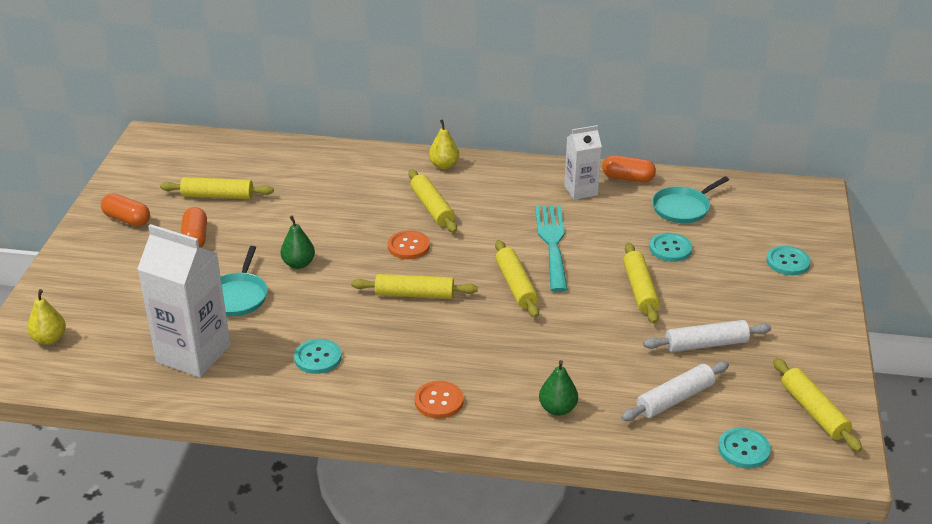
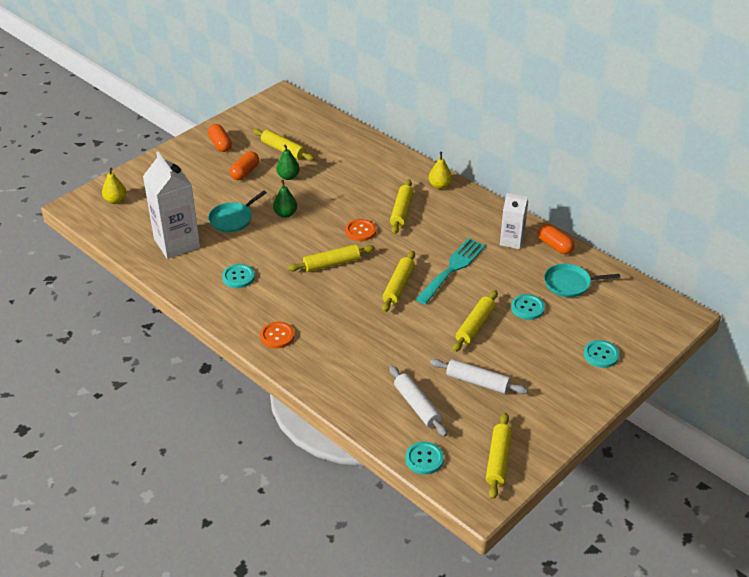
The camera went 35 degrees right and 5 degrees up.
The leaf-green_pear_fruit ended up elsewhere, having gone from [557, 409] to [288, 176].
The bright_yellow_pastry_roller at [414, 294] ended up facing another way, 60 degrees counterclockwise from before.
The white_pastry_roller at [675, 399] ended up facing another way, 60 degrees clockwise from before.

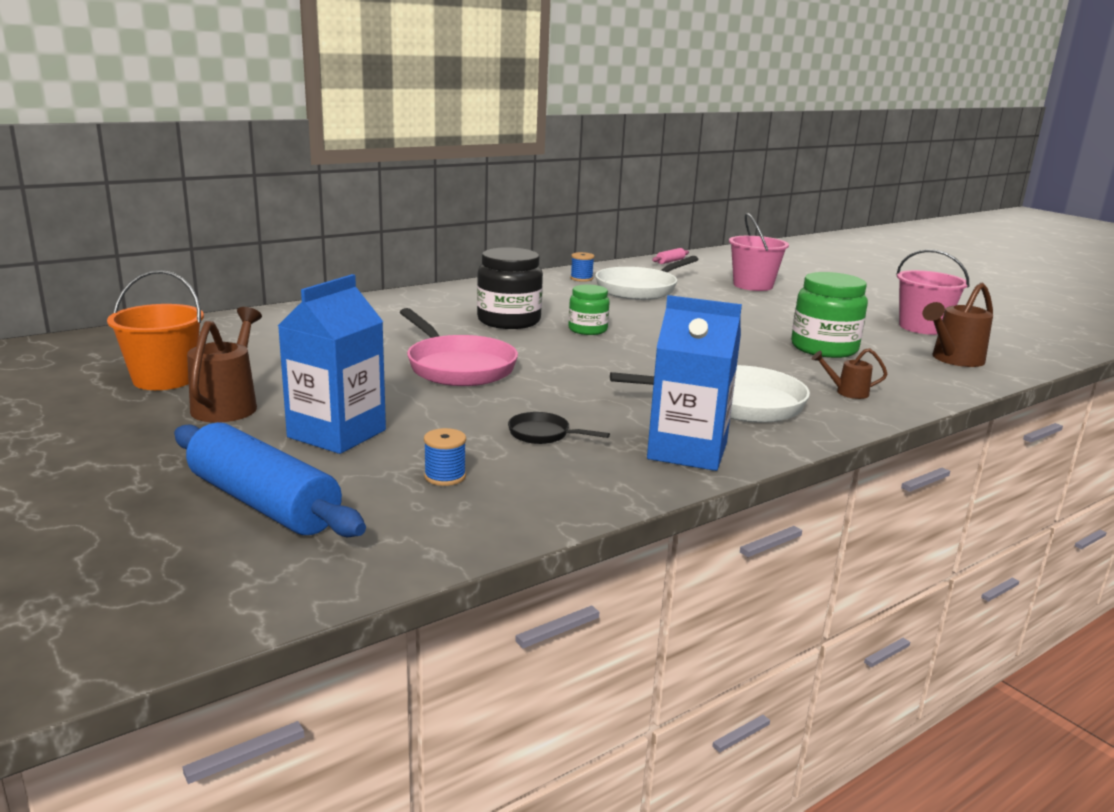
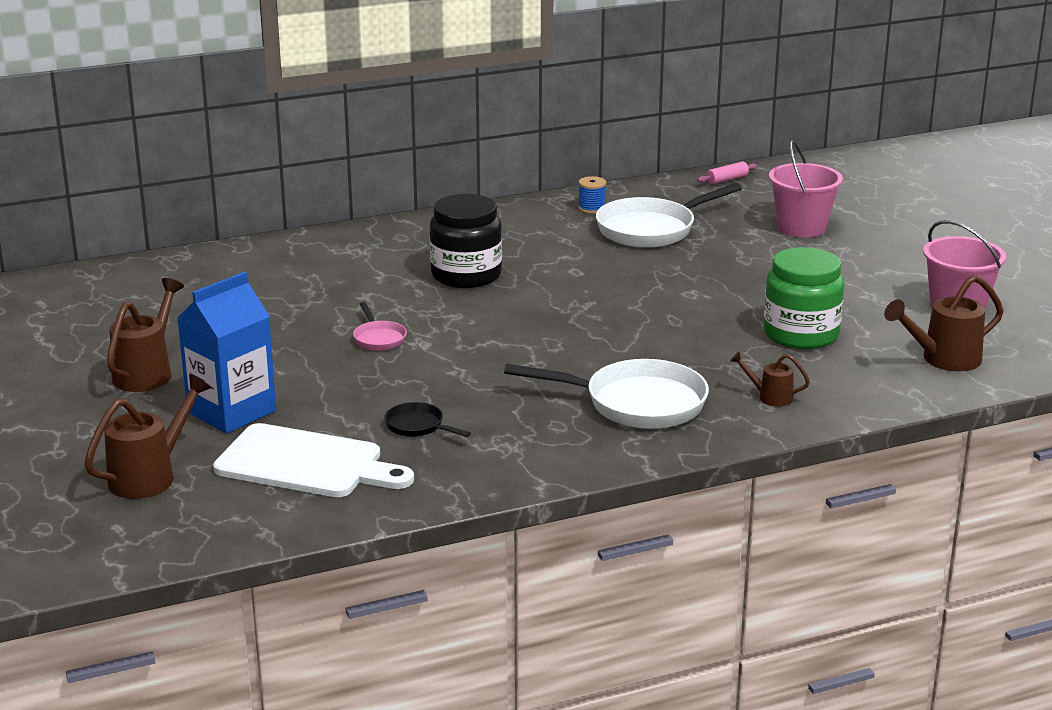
The camera went 15 degrees right and 5 degrees up.
Where the royal_blue_pastry_roller stood at [264, 503], the russet_sprinkling_can came to stand at [149, 476].
Where the royal_blue_reel_of_thread stood at [445, 476], the white_cutting_board came to stand at [306, 464].
The size of the rosy_pan at [458, 367] changed by a factor of 0.48.
The second view lost the bright_orange_pail at [164, 379].
The second view lost the leaf-green_preserve_jar at [587, 330].
The second view lost the royal_blue_carton at [687, 451].

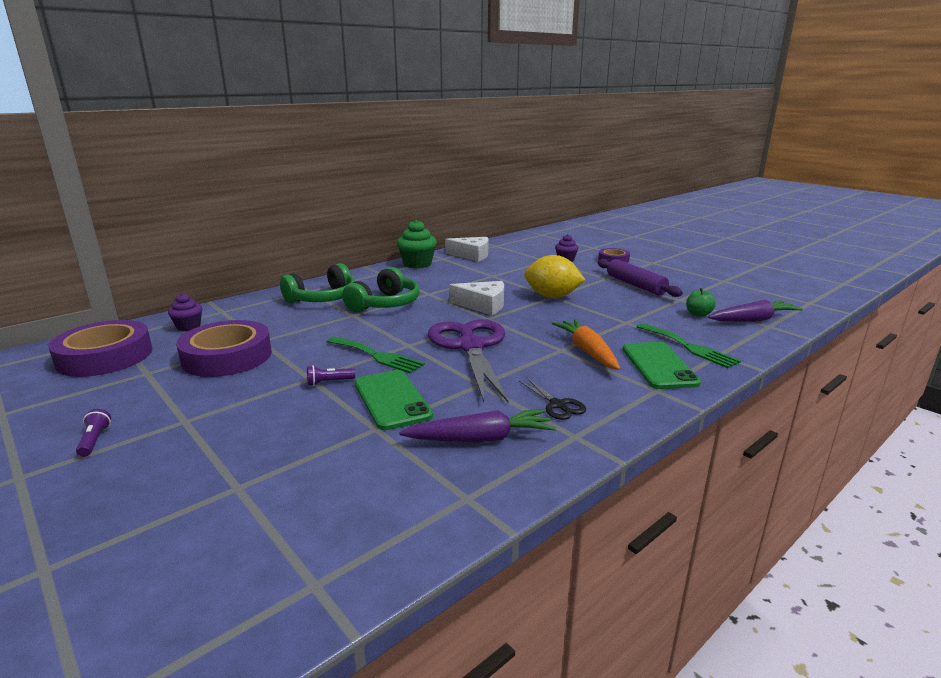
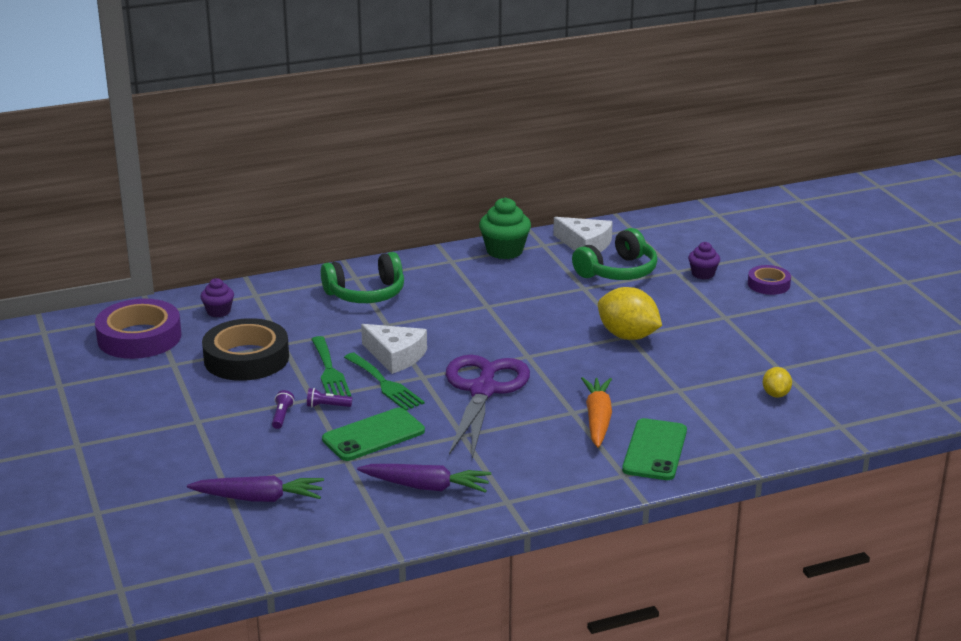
The camera went 20 degrees right and 5 degrees up.
The violet_toy_carrot ended up elsewhere, having gone from [753, 320] to [259, 498].
What was the violet_tape at [227, 356] turned into the jet-black_tape at [246, 358].
The violet_torch ended up elsewhere, having gone from [94, 440] to [282, 416].
The leaf-green_table_fork ended up elsewhere, having gone from [689, 347] to [329, 371].
The leaf-green_phone at [391, 399] ended up facing another way, 60 degrees clockwise from before.
The white_cheese_wedge ended up elsewhere, having gone from [483, 305] to [395, 356].
The leaf-green_headphones ended up elsewhere, having gone from [385, 304] to [618, 271].
Where the leaf-green_apple stood at [698, 314], the bright_yellow_citrus_fruit came to stand at [776, 394].
The second view lost the jet-black_pair_of_scissors at [557, 405].
The second view lost the violet_pastry_roller at [635, 285].

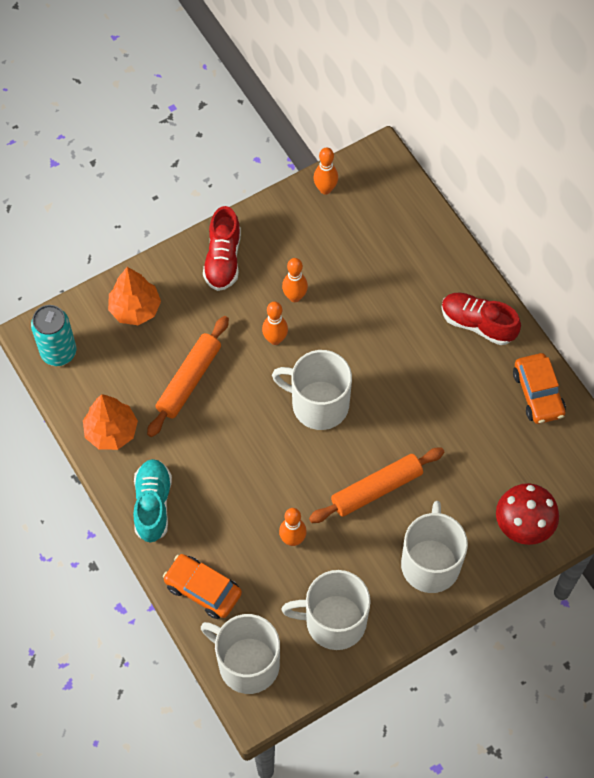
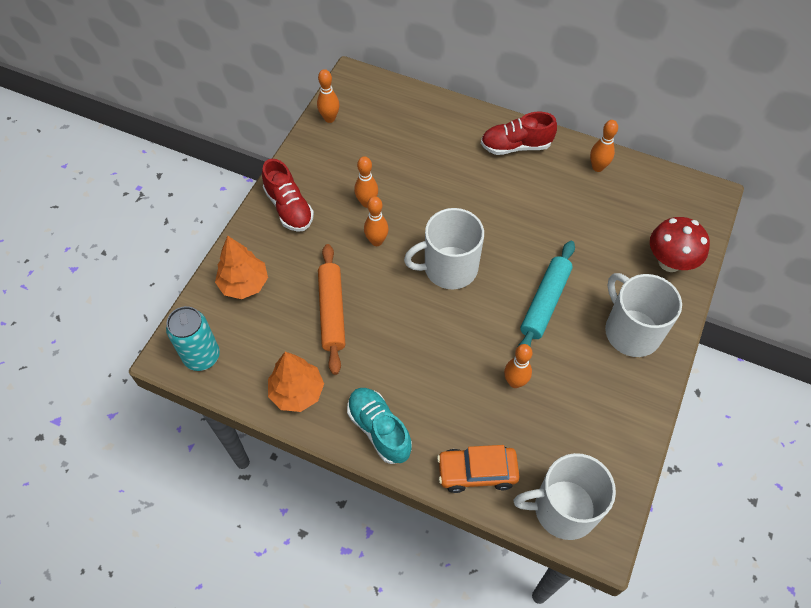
The camera went 35 degrees left and 5 degrees down.
What was the bright_orange_pastry_roller at [376, 489] turned into the turquoise_pastry_roller at [545, 302].
Where the bright_orange_car stood at [538, 393], the bright_orange_skittle came to stand at [597, 167].
The second view lost the white_coffee_mug at [333, 621].

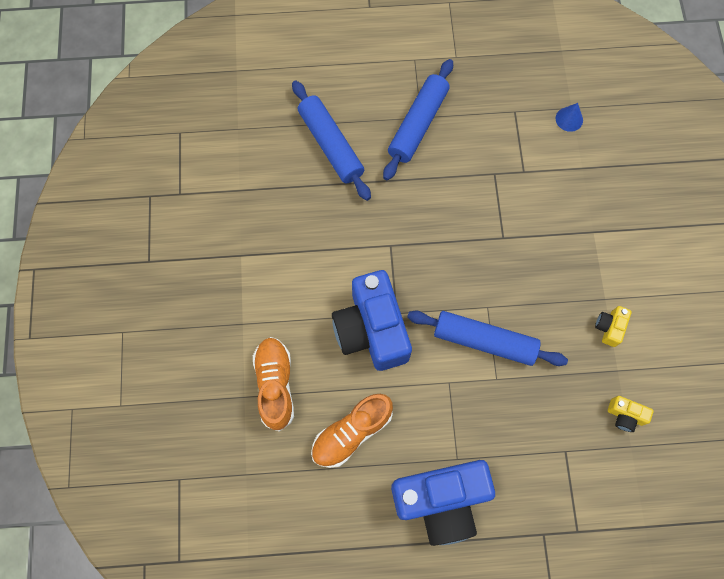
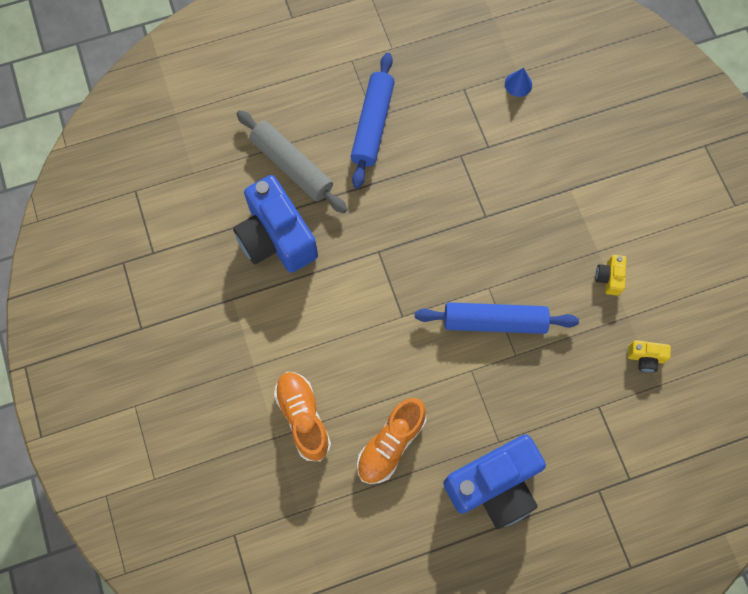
The camera went 15 degrees left and 0 degrees up.
The royal_blue_camera ended up elsewhere, having gone from [372, 330] to [276, 238].
What was the royal_blue_pastry_roller at [331, 145] turned into the gray_pastry_roller at [292, 166].

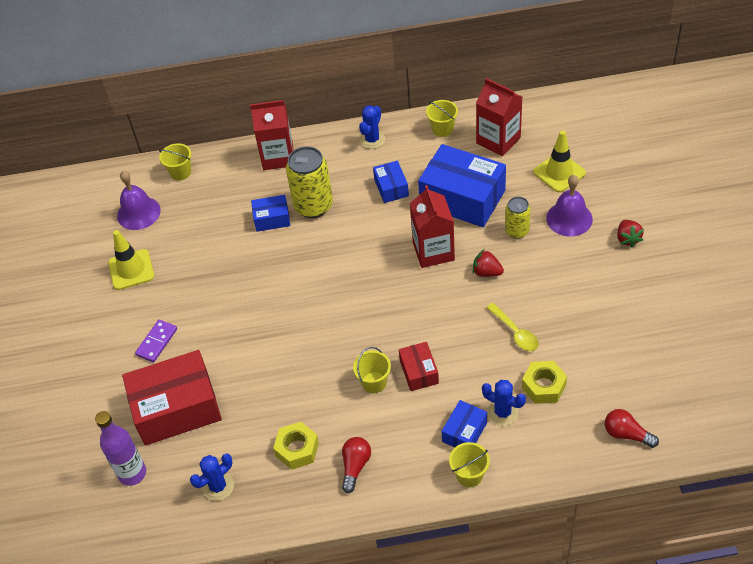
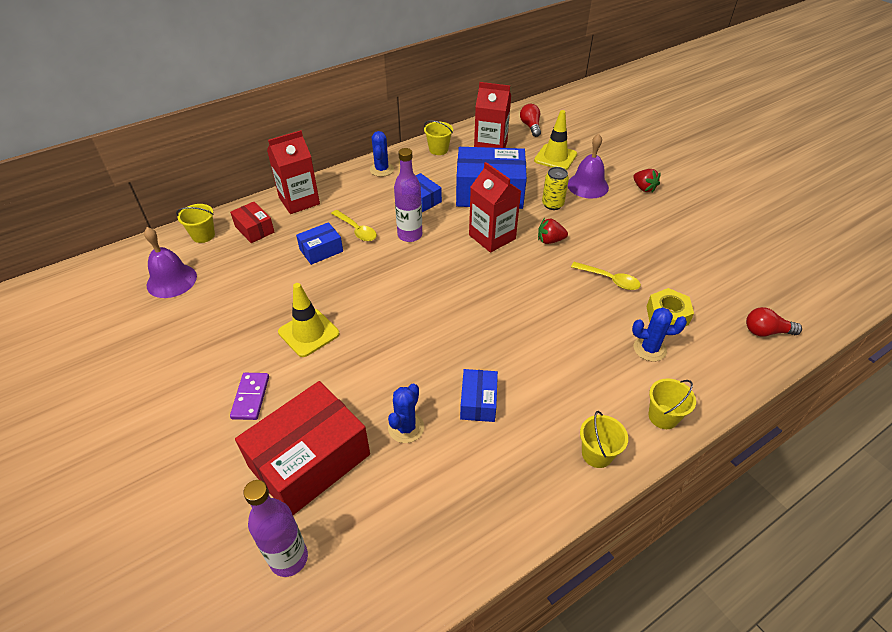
The camera went 30 degrees left and 5 degrees down.
The scarlet_parcel ended up elsewhere, having gone from [419, 372] to [254, 229].
The bright_yellow_safety_cone ended up elsewhere, having gone from [131, 270] to [309, 333].
Where the bright_yellow_can stood at [313, 206], the bright_yellow_tablespoon came to stand at [356, 230].
The royal_blue_cactus ended up elsewhere, having gone from [218, 486] to [406, 427].
The second view gained the violet_bottle at [410, 235].
The royal_blue_parcel ended up elsewhere, having gone from [464, 432] to [478, 402].
The scarlet_bulb ended up elsewhere, having gone from [355, 466] to [530, 126].
The bright_yellow_pail ended up elsewhere, having gone from [374, 382] to [597, 454].
The second view lost the bright_yellow_hex_nut at [297, 449].

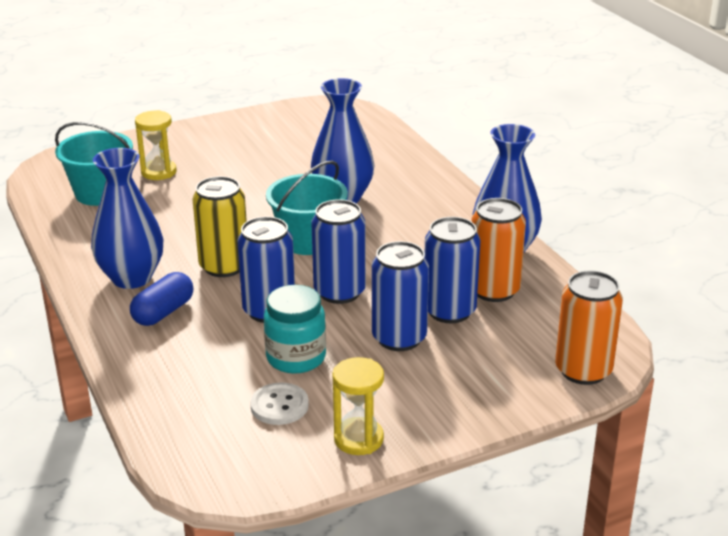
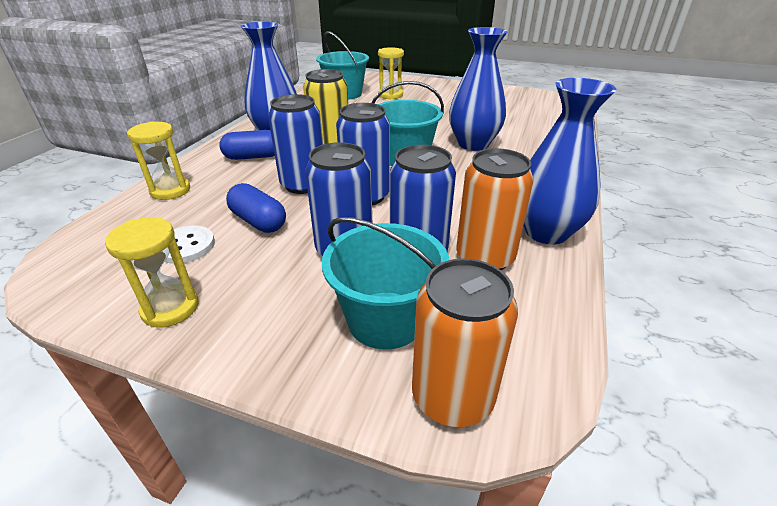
The camera went 45 degrees right and 5 degrees up.
The second view gained the bright_yellow_hourglass at [170, 190].
Where the turquoise_preserve_jar stood at [296, 358], the royal_blue_pill came to stand at [258, 221].
The second view gained the turquoise_pail at [386, 319].

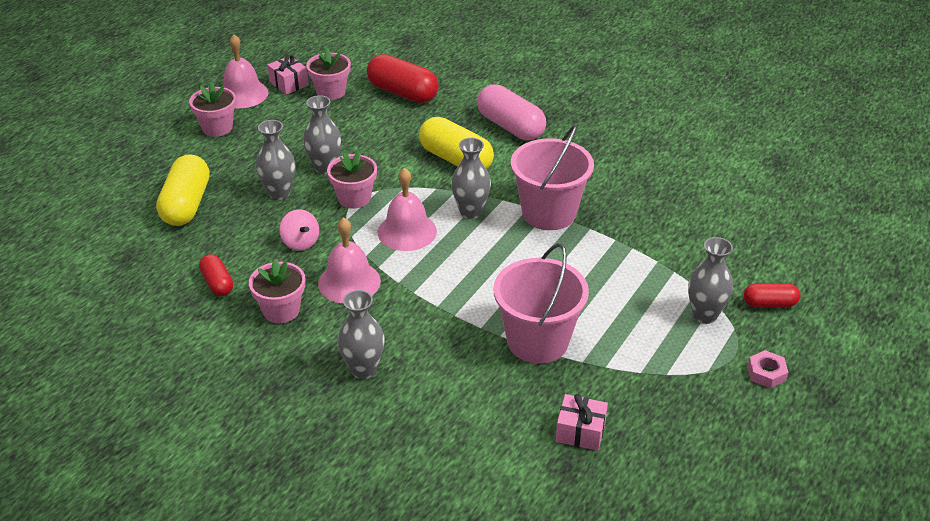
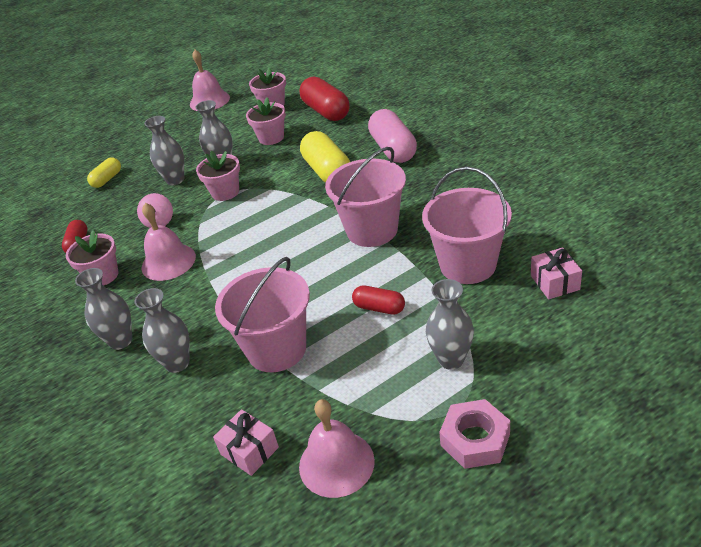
The camera went 30 degrees right and 0 degrees up.
The size of the bright_yellow_pill at [186, 205] changed by a factor of 0.55.
The gray_vase ended up elsewhere, having gone from [470, 212] to [177, 363].
The rosy_plant_pot ended up elsewhere, having gone from [217, 127] to [271, 138].
The rosy_school_bell ended up elsewhere, having gone from [407, 231] to [336, 463].
The scarlet_pill ended up elsewhere, having gone from [769, 304] to [379, 308].
The second view gained the rosy_pail at [467, 265].
The size of the rosy_hex_nut at [766, 373] changed by a factor of 1.57.
The rosy_wrapped_gift ended up elsewhere, having gone from [289, 84] to [554, 282].

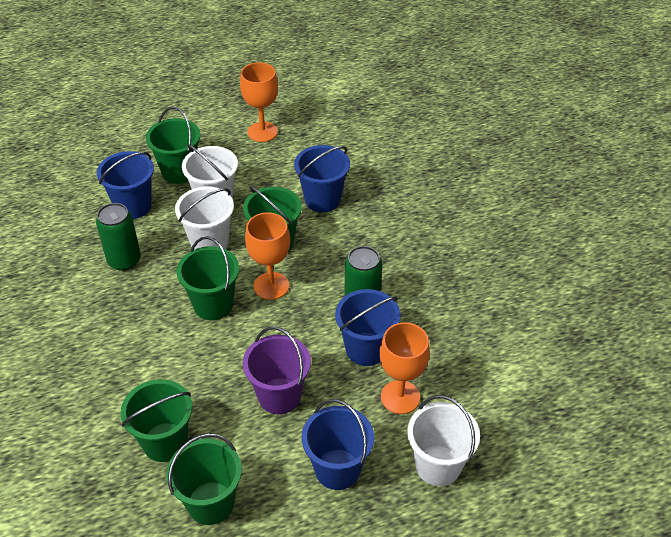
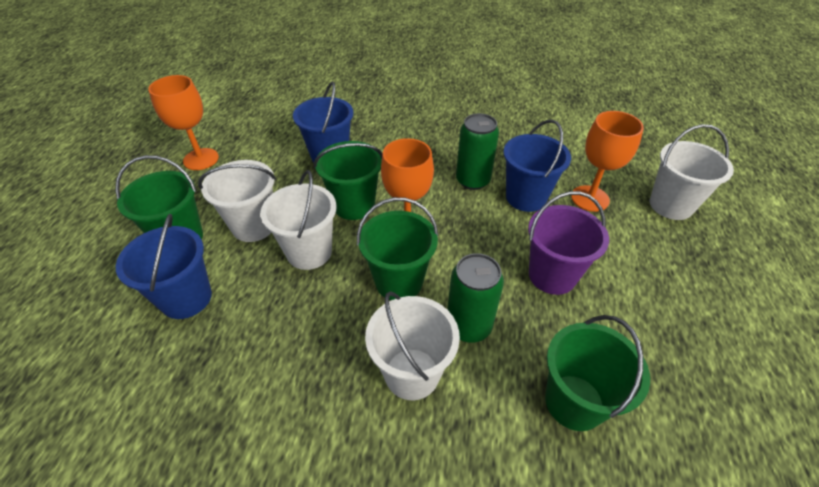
The camera went 60 degrees left and 0 degrees up.
The second view gained the white_pail at [412, 373].
The leaf-green_can ended up elsewhere, having gone from [124, 260] to [468, 326].
The second view lost the leaf-green_pail at [210, 503].
The second view lost the royal_blue_pail at [337, 469].

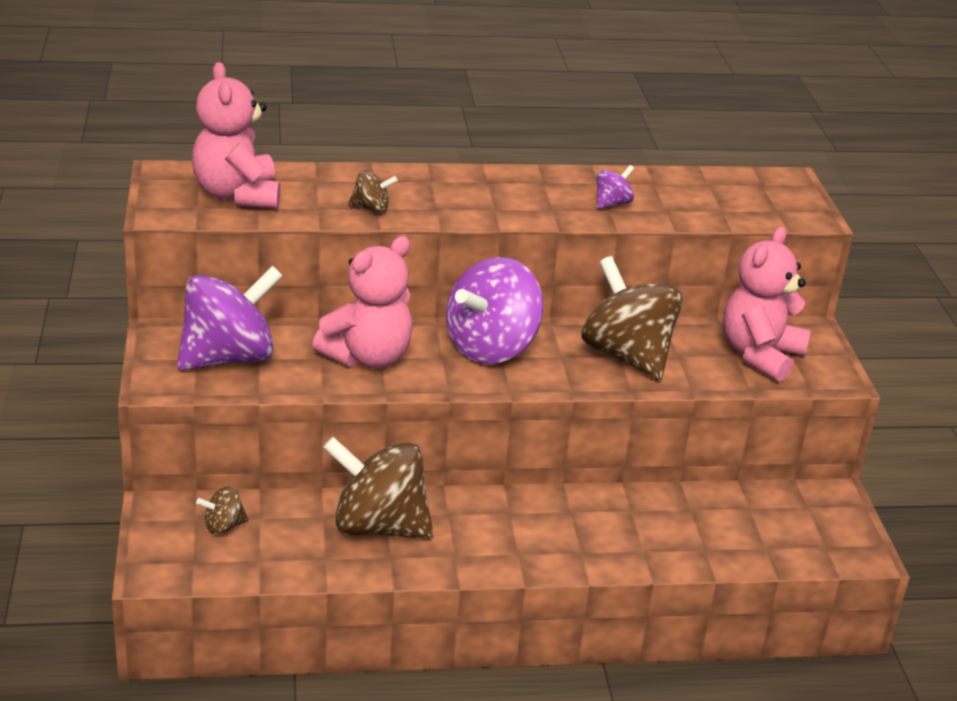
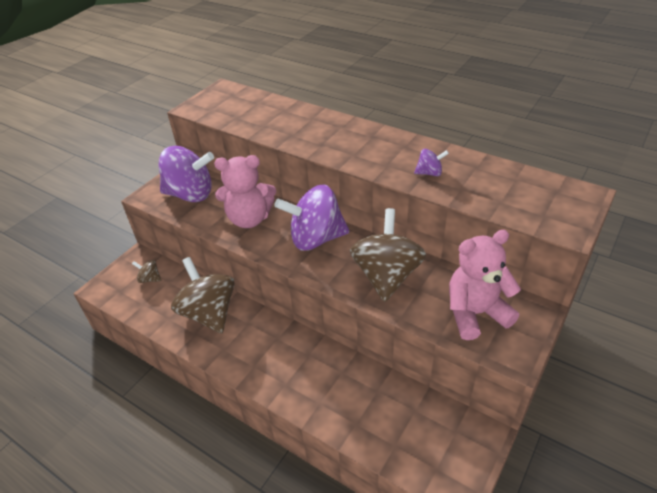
The camera went 45 degrees right and 10 degrees up.
The second view lost the rosy_stuffed_bear at [237, 195].
The second view lost the russet_spinning_top at [371, 208].

